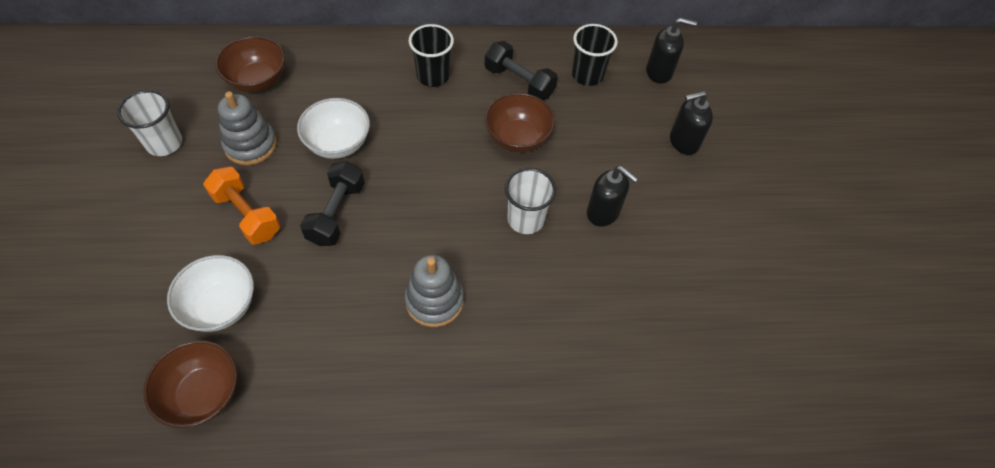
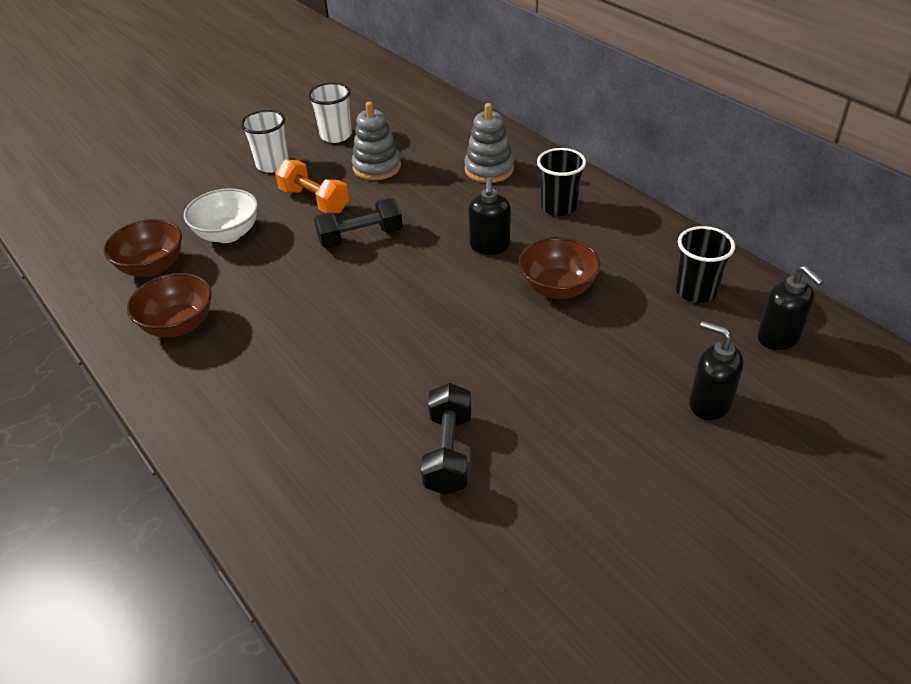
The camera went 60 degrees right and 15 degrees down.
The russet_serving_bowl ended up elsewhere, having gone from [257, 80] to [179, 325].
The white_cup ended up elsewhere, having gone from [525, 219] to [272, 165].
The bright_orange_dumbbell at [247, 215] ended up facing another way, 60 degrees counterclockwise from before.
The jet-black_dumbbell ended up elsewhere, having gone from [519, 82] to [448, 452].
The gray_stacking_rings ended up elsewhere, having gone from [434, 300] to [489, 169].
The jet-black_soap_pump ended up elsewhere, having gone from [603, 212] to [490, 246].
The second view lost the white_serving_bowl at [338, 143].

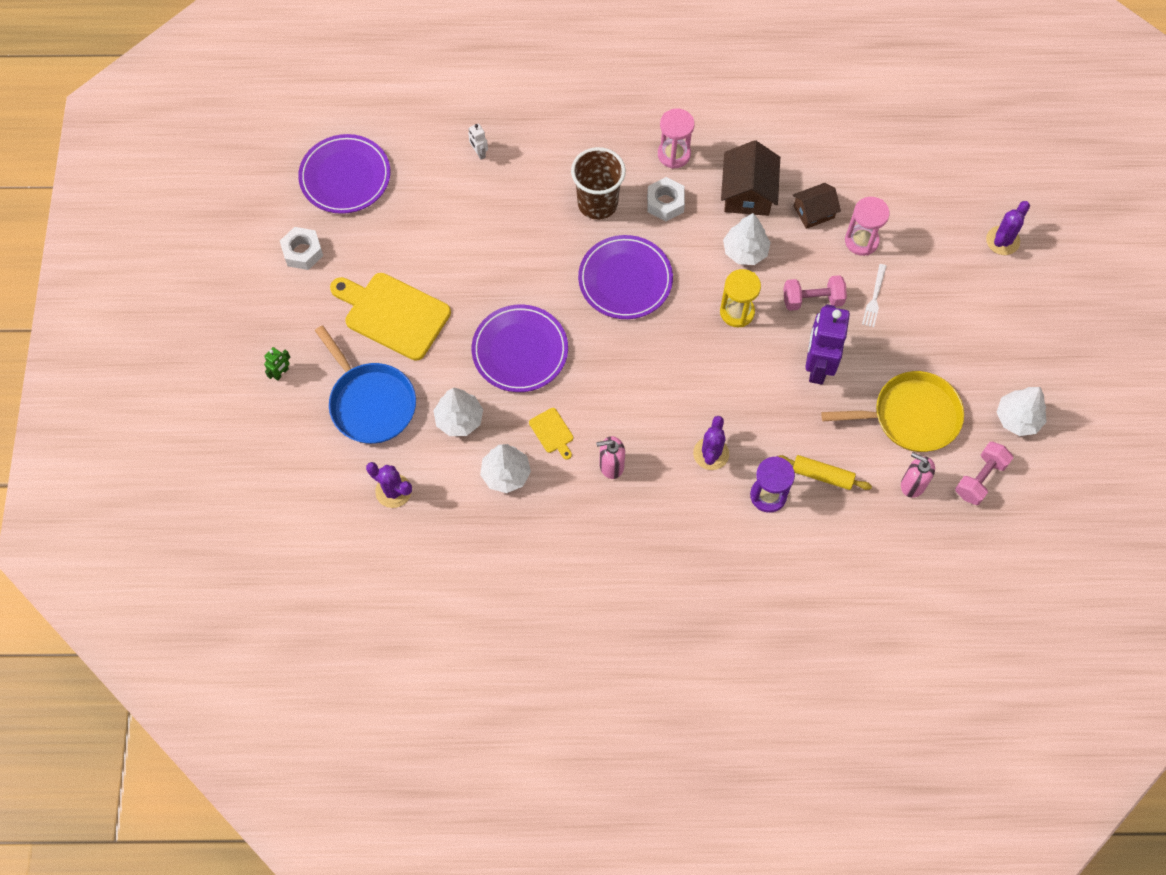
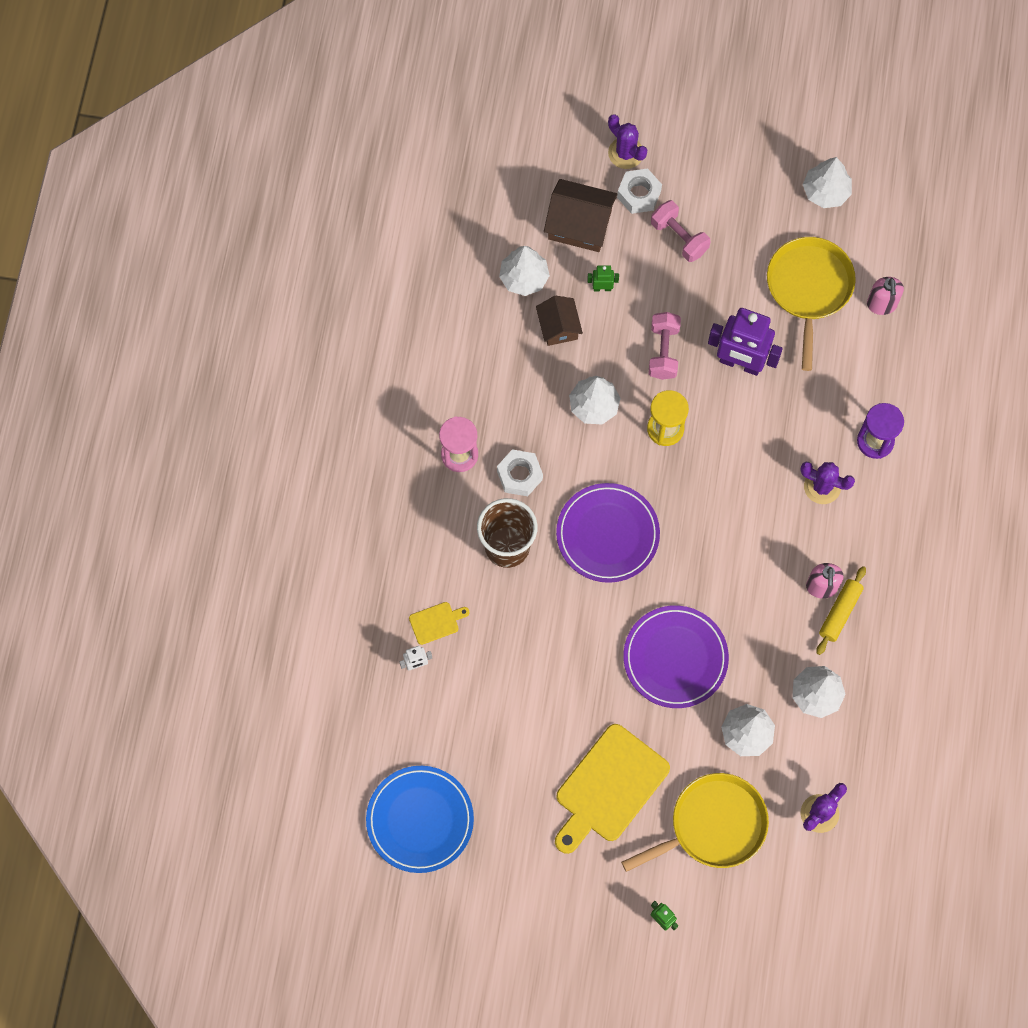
The camera went 80 degrees left and 5 degrees up.
What was the violet_plate at [345, 177] turned into the royal_blue_plate at [420, 820].
The bright_yellow_cutting_board ended up elsewhere, having gone from [552, 432] to [436, 622].
The second view gained the white_toy_tree at [524, 278].
The russet_cottage ended up elsewhere, having gone from [748, 193] to [579, 224].
Where the rosy_hourglass stood at [861, 241], the leaf-green_robot_figure came to stand at [602, 288].
The white_hex_nut ended up elsewhere, having gone from [302, 252] to [639, 194].
What was the royal_blue_pan at [370, 403] turned into the bright_yellow_pan at [713, 825].
The rosy_dumbbell ended up elsewhere, having gone from [980, 479] to [679, 237].
The bright_yellow_pastry_roller ended up elsewhere, having gone from [822, 475] to [840, 612].
The rosy_soap_pump at [912, 484] ended up facing another way, 45 degrees counterclockwise from before.
The second view lost the white_table_fork at [874, 298].

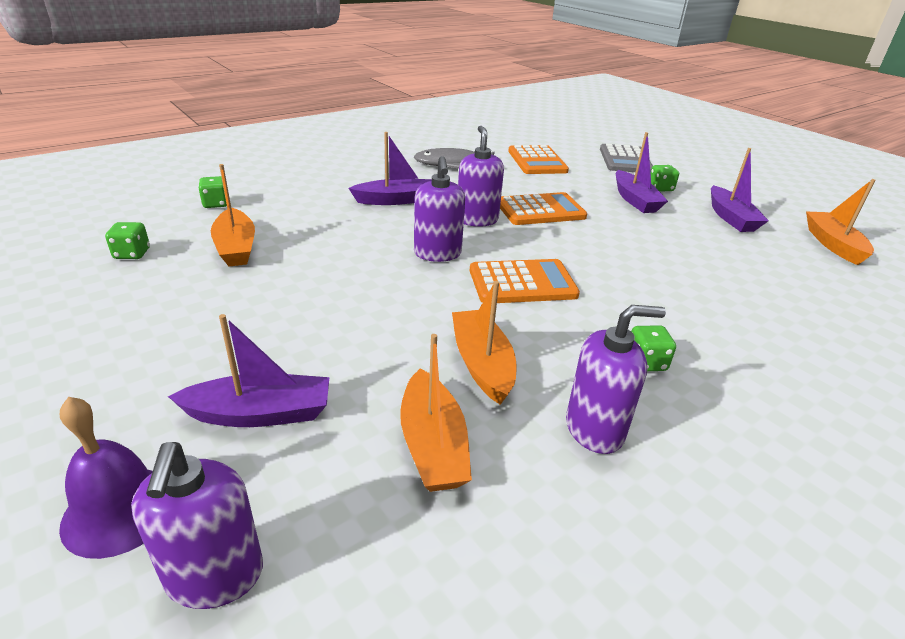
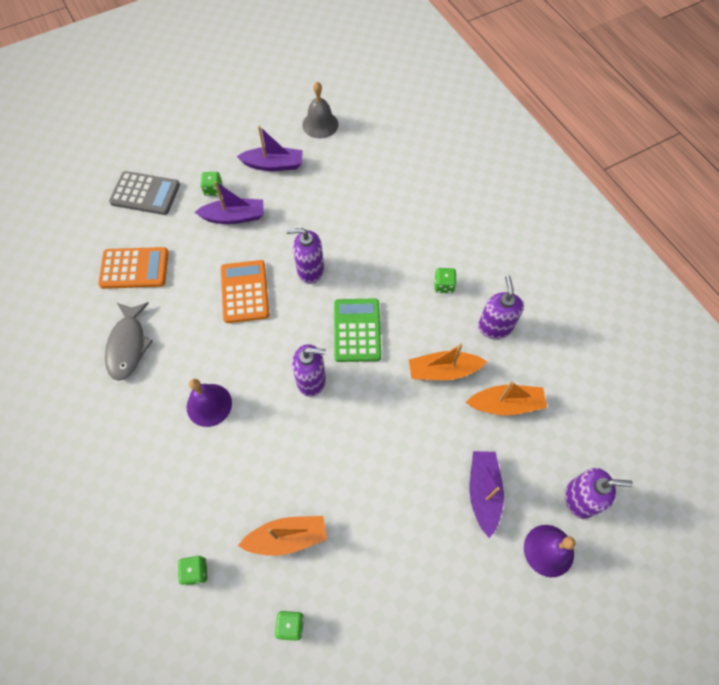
The camera went 80 degrees left and 30 degrees up.
Where the violet_sailboat stood at [396, 200], the violet_school_bell came to stand at [209, 405].
The violet_soap_pump ended up elsewhere, having gone from [477, 220] to [310, 270].
Where the bright_orange_sailboat stood at [833, 244], the gray_school_bell came to stand at [320, 124].
What was the bright_orange_calculator at [522, 283] turned into the leaf-green_calculator at [357, 330].

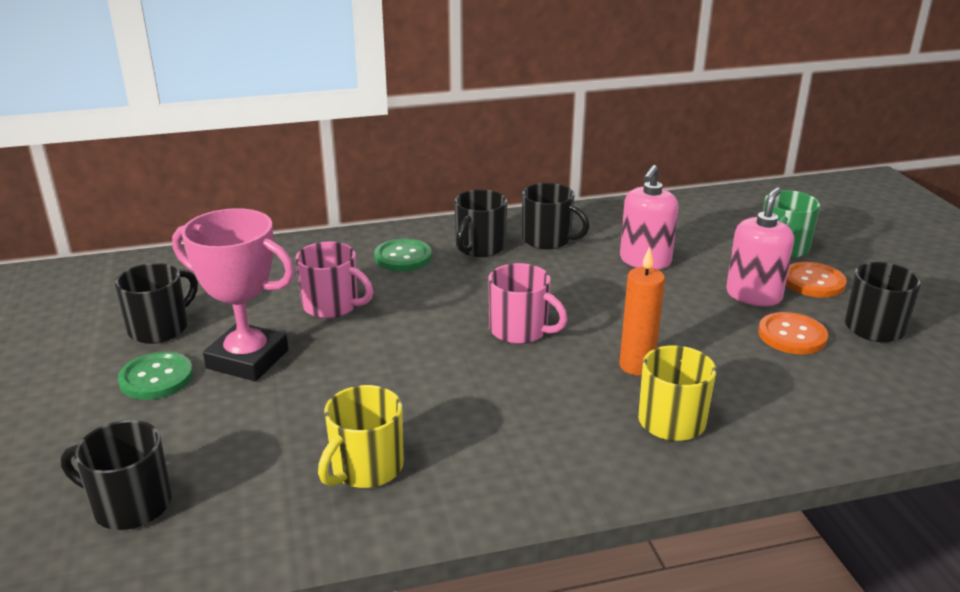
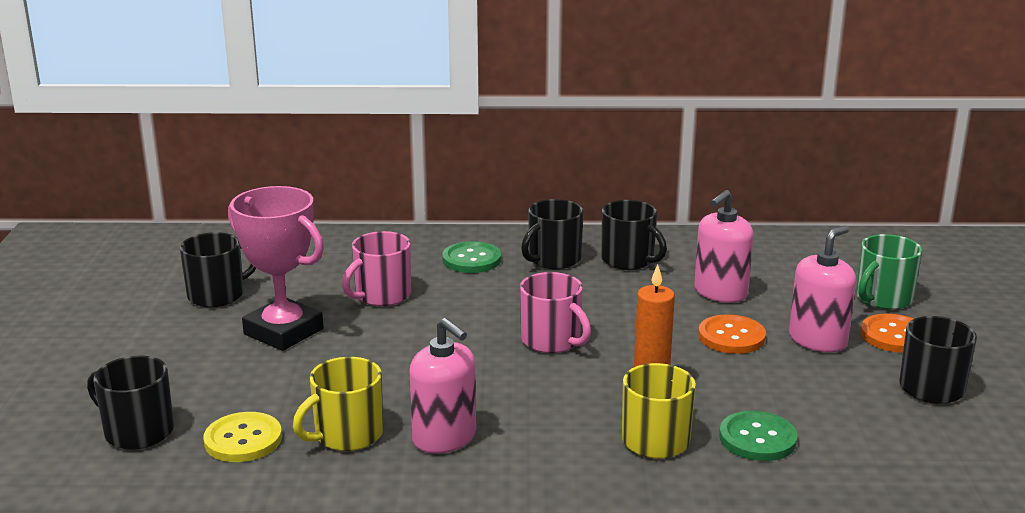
The camera went 15 degrees right and 5 degrees down.
The second view gained the bright_yellow_shirt_button at [243, 440].
The rosy_coffee_mug at [332, 306] ended up facing another way, 90 degrees clockwise from before.
The second view gained the rosy_soap_pump at [444, 438].
The bright_orange_shirt_button ended up elsewhere, having gone from [792, 335] to [731, 337].
The leaf-green_shirt_button ended up elsewhere, having gone from [156, 378] to [757, 438].

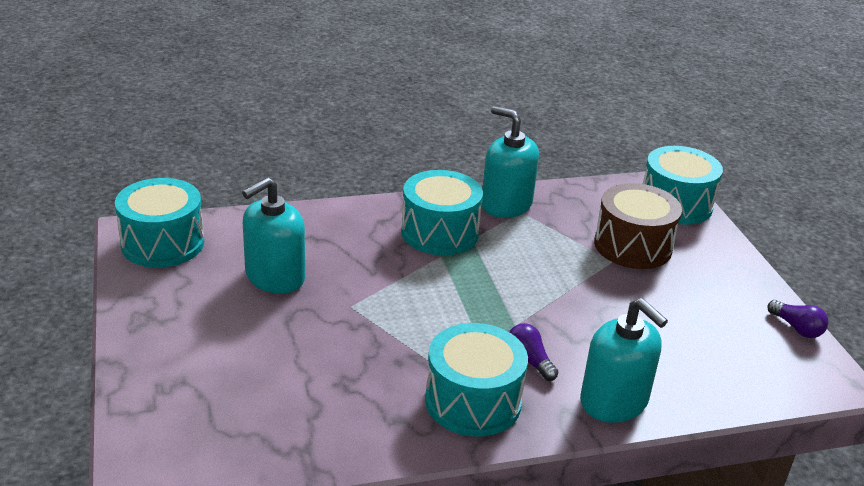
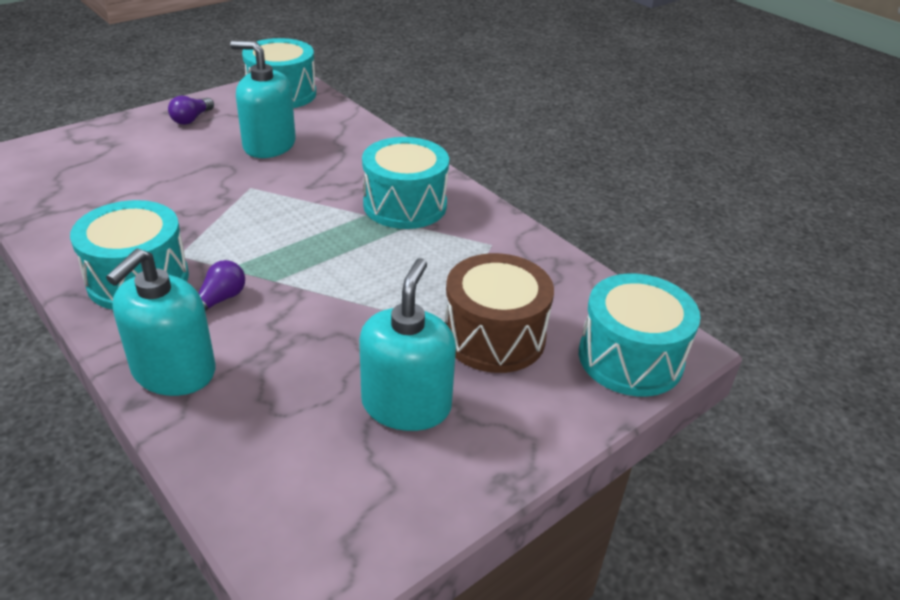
The camera went 65 degrees right and 5 degrees up.
The violet_bulb ended up elsewhere, having gone from [796, 328] to [191, 119].
The turquoise_soap_pump ended up elsewhere, having gone from [506, 204] to [406, 405].

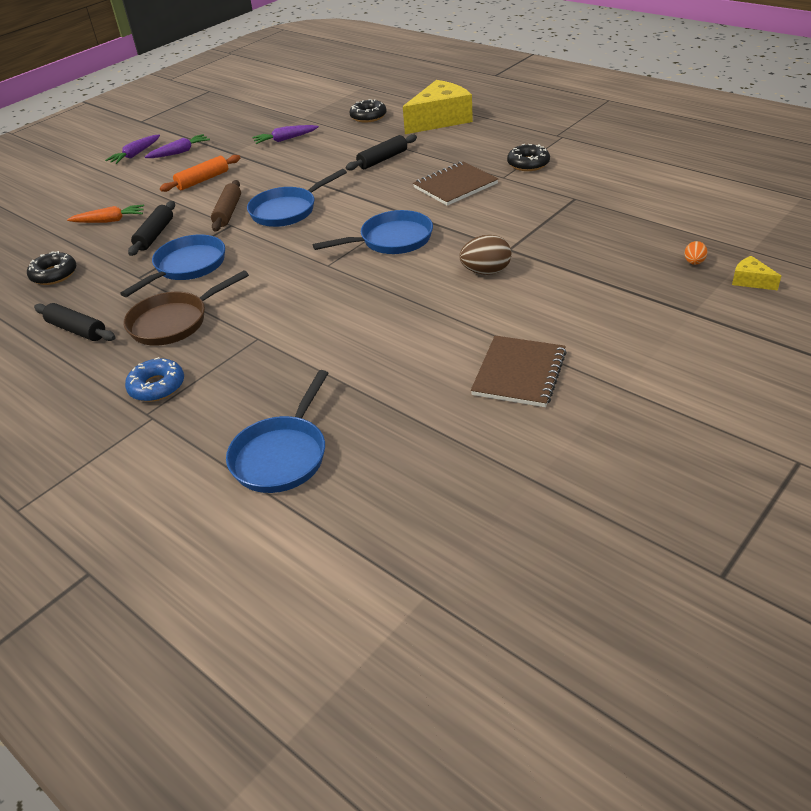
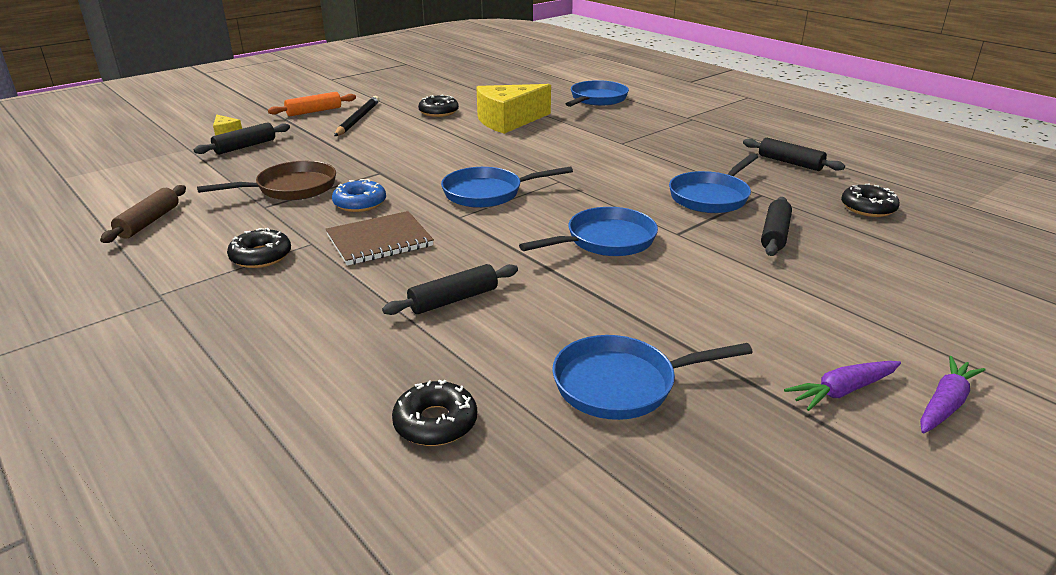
The camera went 175 degrees left and 10 degrees down.
The russet_pastry_roller ended up elsewhere, having gone from [228, 212] to [149, 222].
Where the bright_orange_egg_shape stood at [694, 262], the jet-black_pastry_roller came to stand at [245, 146].
The russet_pan ended up elsewhere, having gone from [174, 322] to [291, 188].
The bright_orange_pastry_roller ended up elsewhere, having gone from [203, 180] to [314, 111].
The royal_blue_glazed_donut ended up elsewhere, having gone from [157, 386] to [360, 203].
The second view gained the jet-black_wooden_pencil at [358, 119].
Where the russet_notepad stood at [519, 373], the jet-black_glazed_donut came to stand at [438, 112].
The bright_yellow_cheese_wedge ended up elsewhere, having gone from [440, 120] to [508, 121].
Where the violet_toy_carrot stood at [285, 139], the royal_blue_pan came to stand at [621, 384].
The second view lost the bright_orange_toy_carrot at [109, 221].
The second view lost the russet_egg_shape at [486, 272].

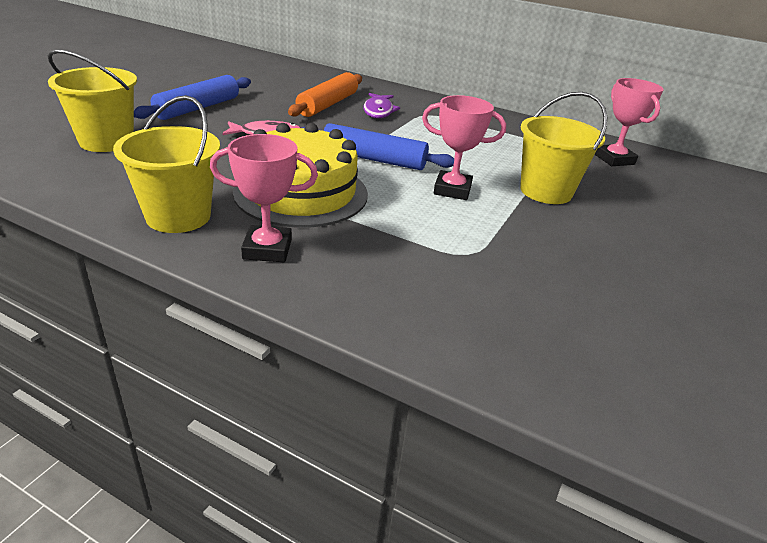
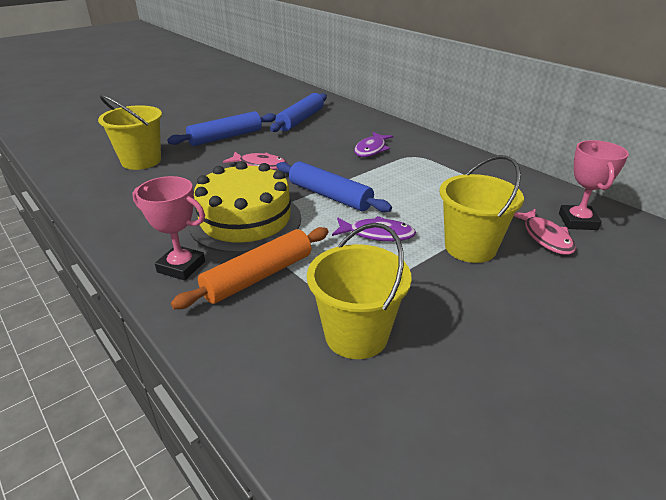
The camera went 25 degrees right and 0 degrees up.
The bright_orange_pastry_roller ended up elsewhere, having gone from [328, 104] to [258, 276].
The second view gained the royal_blue_pastry_roller at [300, 120].
The bright_yellow_pail ended up elsewhere, having gone from [178, 216] to [356, 335].
Where the rosy_prize_cup stood at [452, 190], the violet_fish came to stand at [377, 234].
The second view gained the rosy_fish at [545, 237].

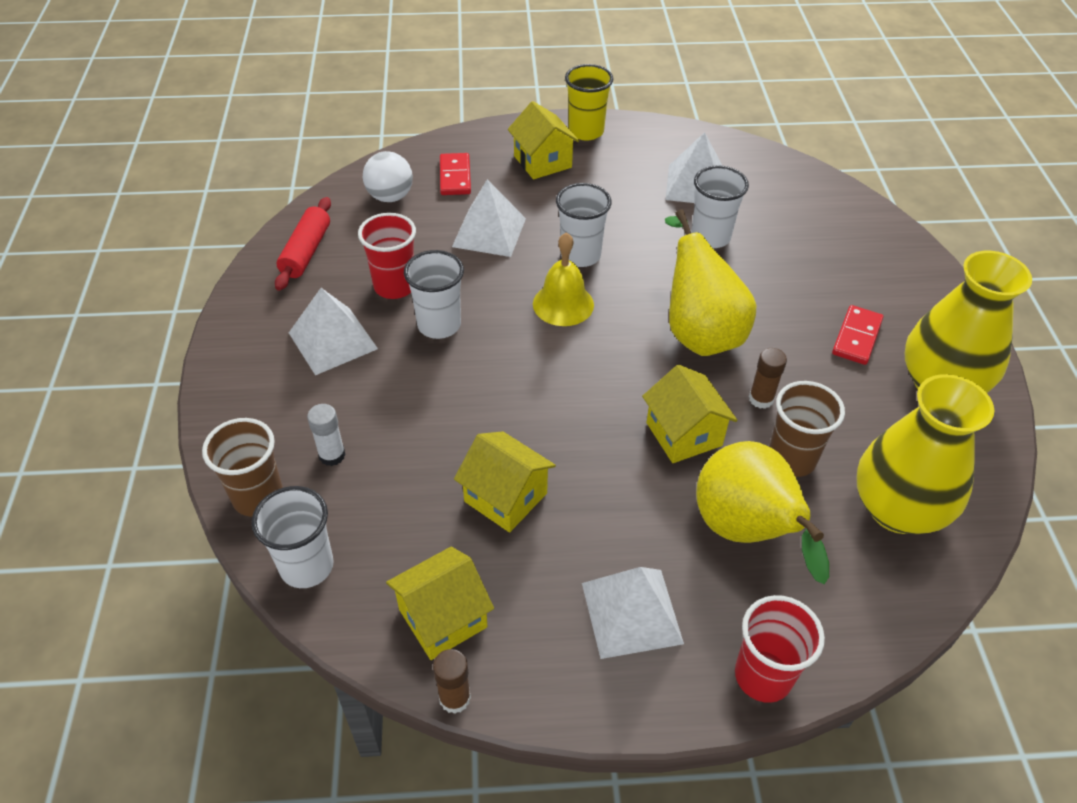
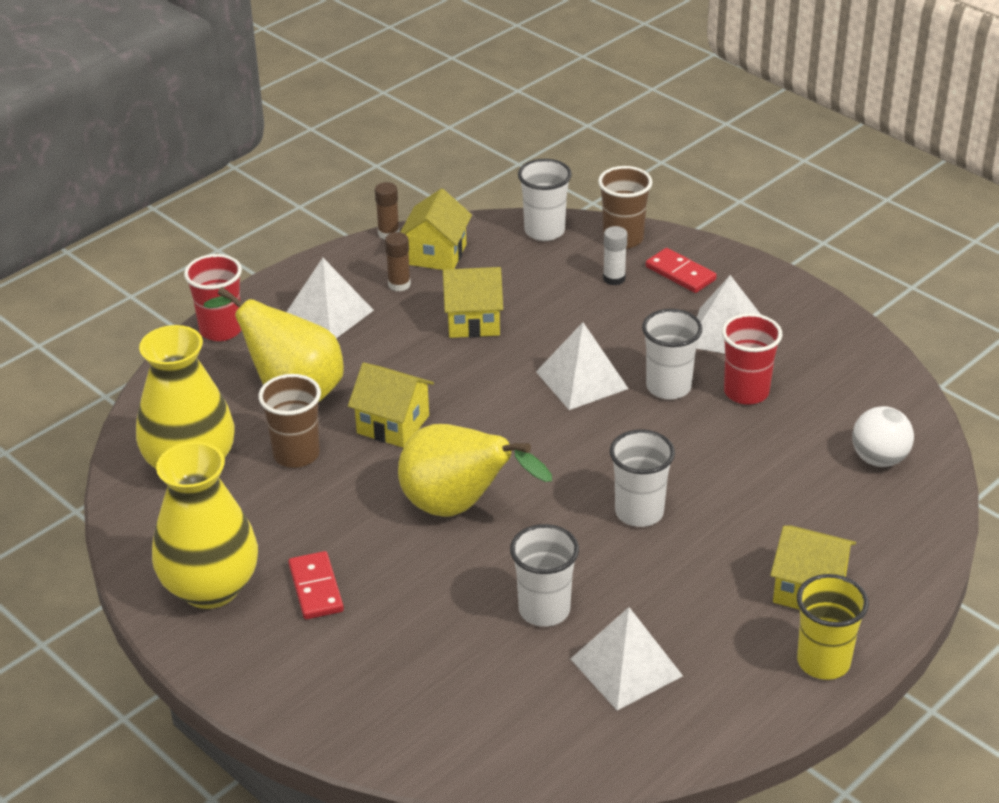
The camera went 140 degrees right and 10 degrees down.
The russet_stick_of_glue ended up elsewhere, having gone from [761, 399] to [399, 284].
The white_pyramid ended up elsewhere, having gone from [489, 232] to [581, 380].
The scarlet_domino ended up elsewhere, having gone from [455, 177] to [680, 273].
The second view lost the scarlet_pastry_roller at [306, 252].
The second view lost the bright_yellow_school_bell at [563, 304].

